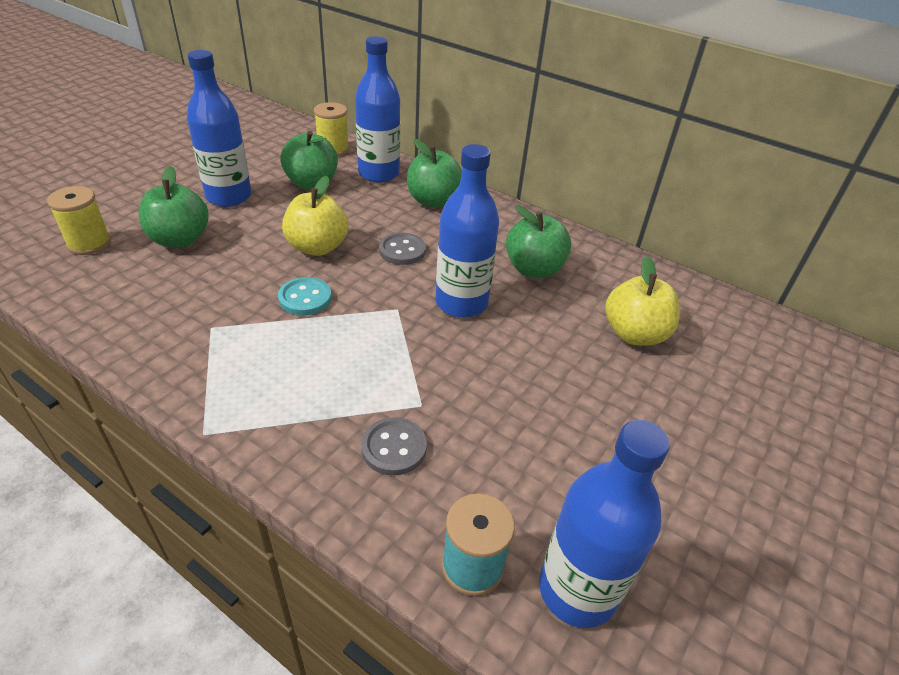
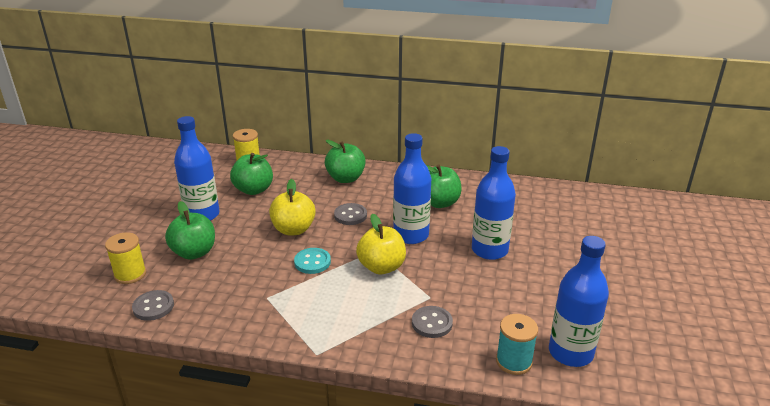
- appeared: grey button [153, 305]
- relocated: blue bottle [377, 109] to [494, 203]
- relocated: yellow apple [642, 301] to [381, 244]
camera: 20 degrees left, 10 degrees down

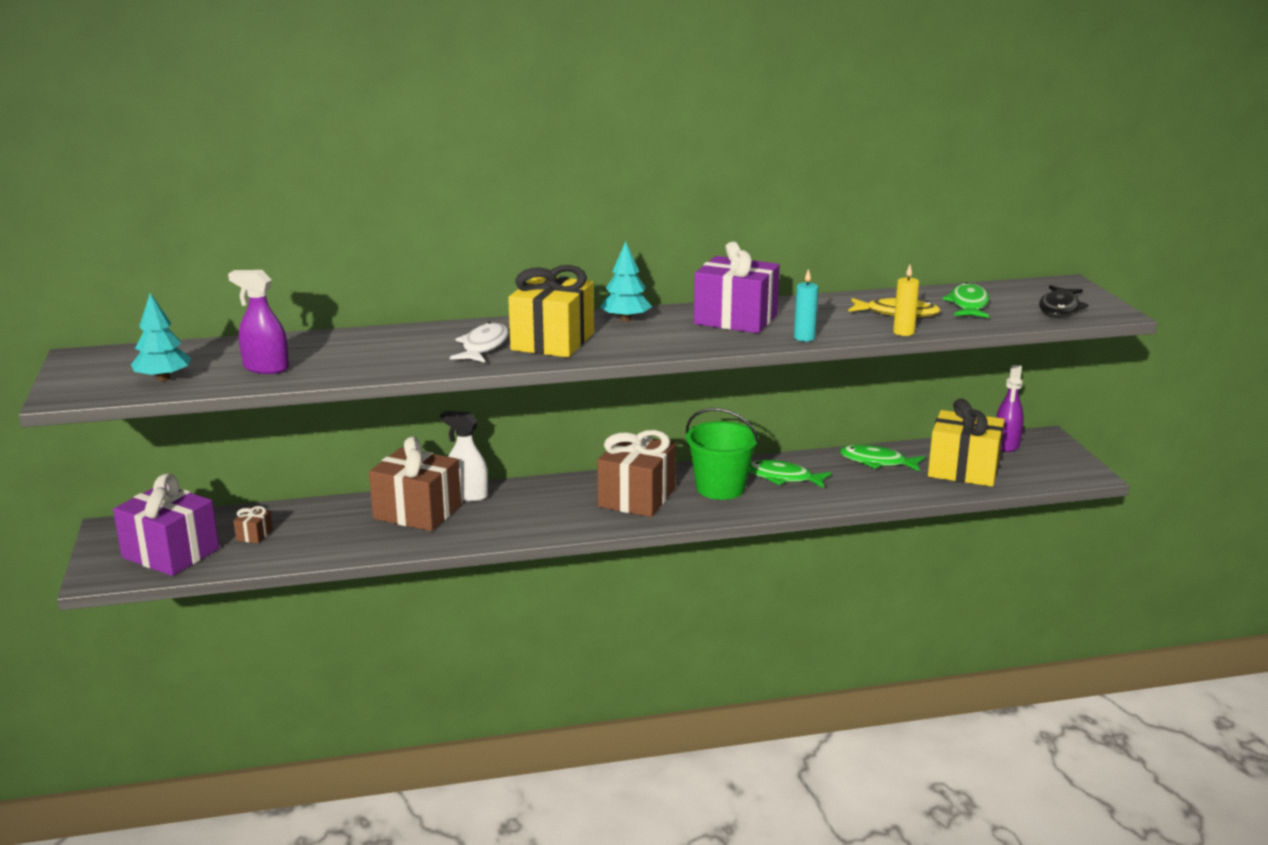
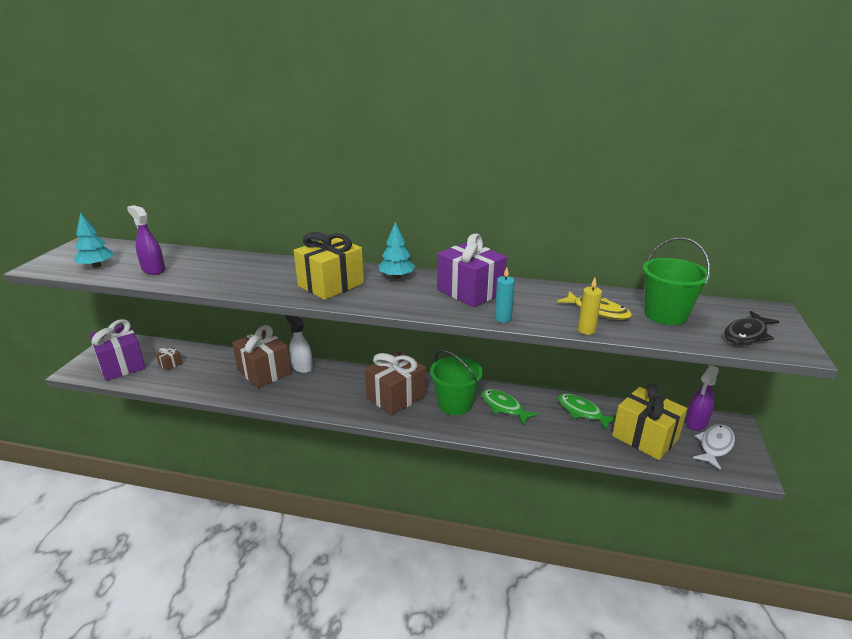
- relocated: white fish [479, 342] to [714, 447]
- exchanged: green fish [965, 300] to green bucket [676, 281]
camera: 25 degrees right, 5 degrees up

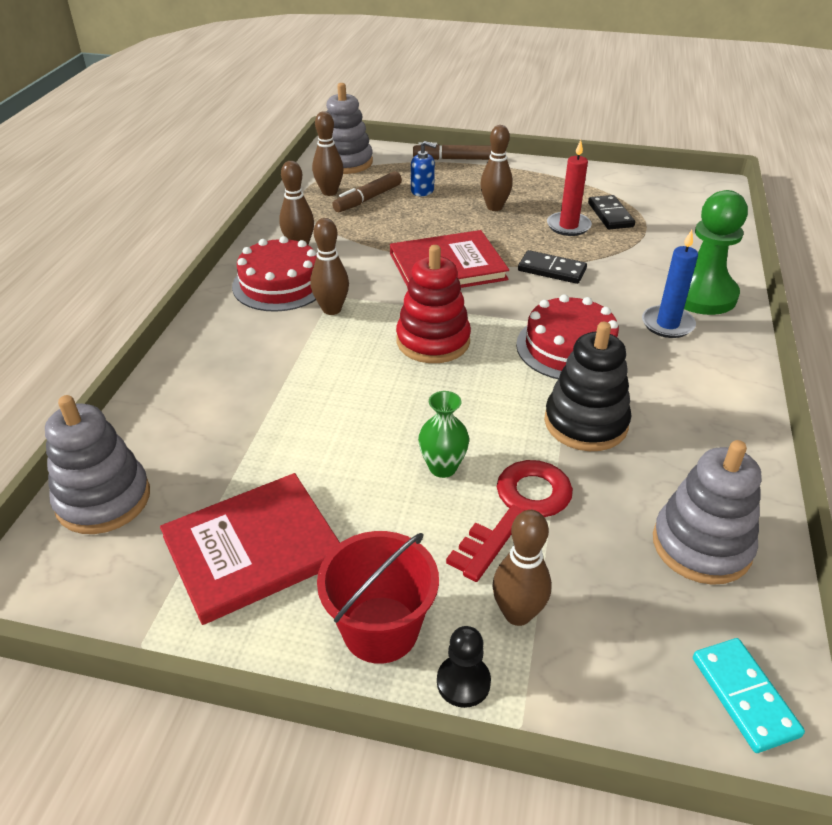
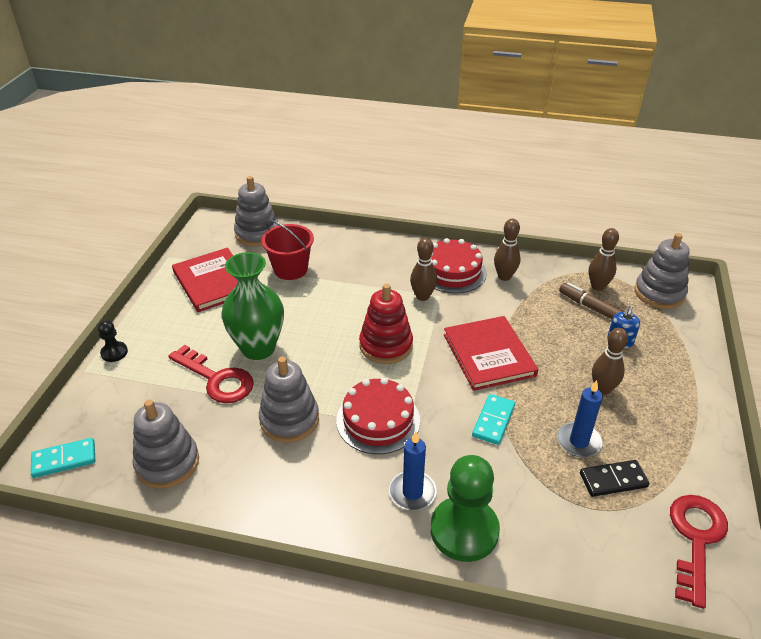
- missing: brown marker [452, 151]
- missing: brown bowling pin [521, 568]
- appeared: red key [699, 552]
- relocated: red bucket [378, 597] to [287, 250]
- colour: black domino [552, 267] to turquoise domino [493, 419]
- colour: black stacking toy [587, 386] to grey stacking toy [289, 400]
- colour: red candle [569, 188] to blue candle [580, 418]
- size: green vase [443, 434] = [253, 306] x1.98
camera: 90 degrees right, 0 degrees up

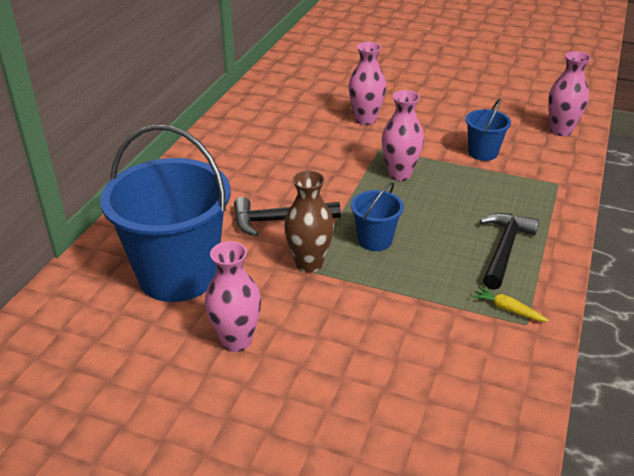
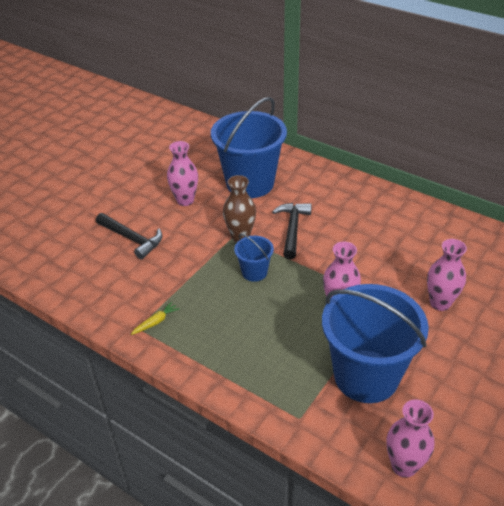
- relocated: black hammer [509, 251] to [129, 236]
- size: blue bucket [488, 130] = [375, 343] x2.18
camera: 105 degrees right, 5 degrees up

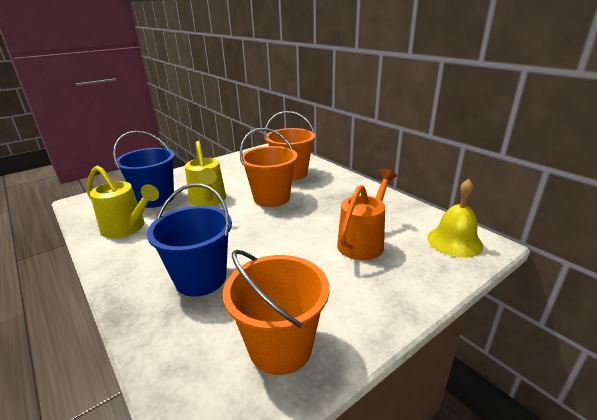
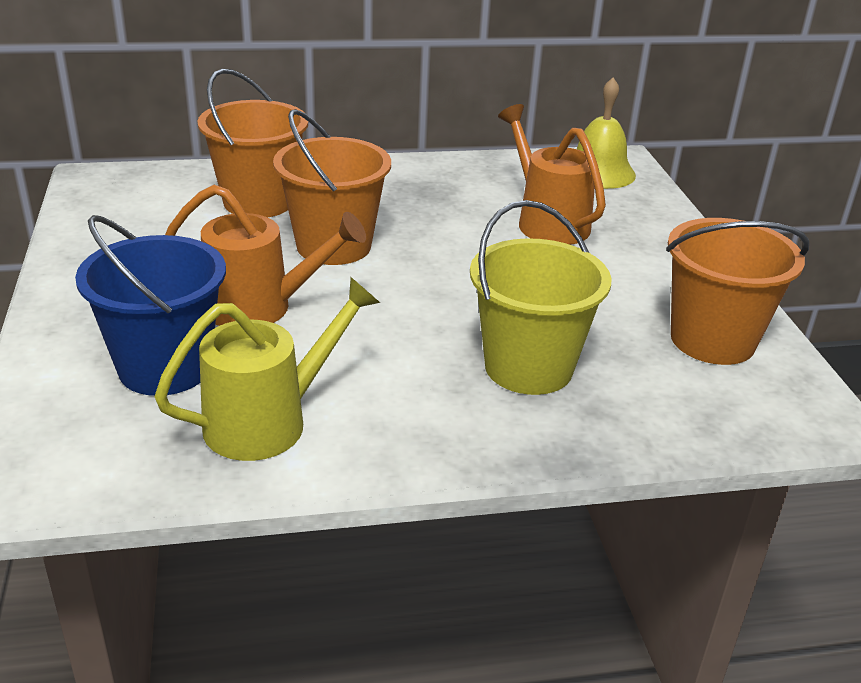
- colour: blue bucket [189, 240] to yellow bucket [541, 297]
- colour: yellow watering can [205, 173] to orange watering can [265, 255]
camera: 65 degrees left, 5 degrees up

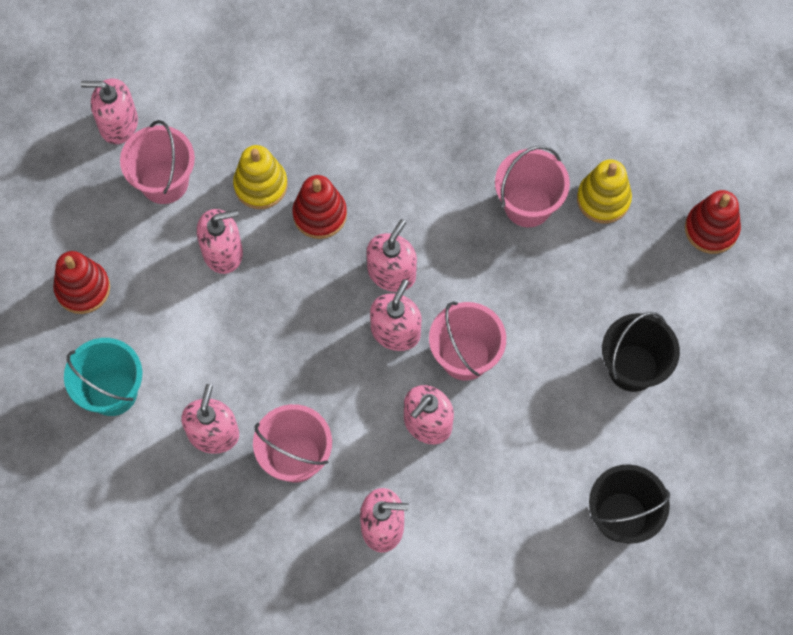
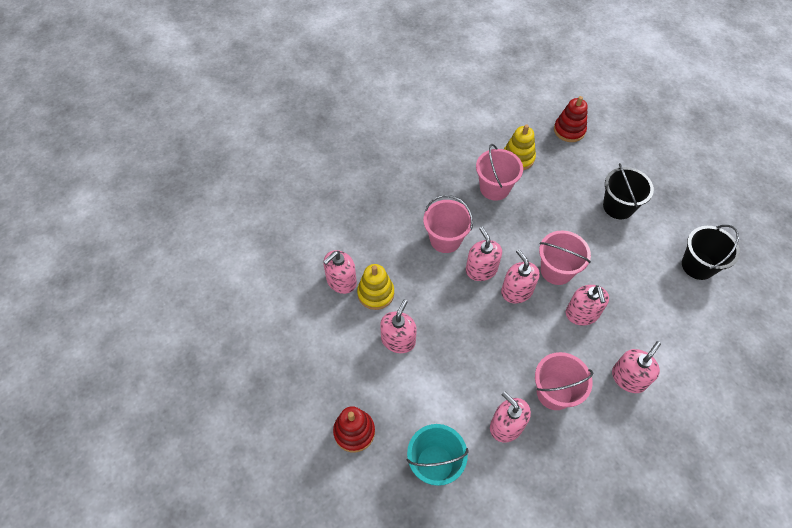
- missing: red stacking toy [320, 207]
- relocated: pink soap dispenser [109, 111] to [340, 272]
- relocated: pink bucket [157, 162] to [448, 224]
camera: 50 degrees left, 10 degrees down

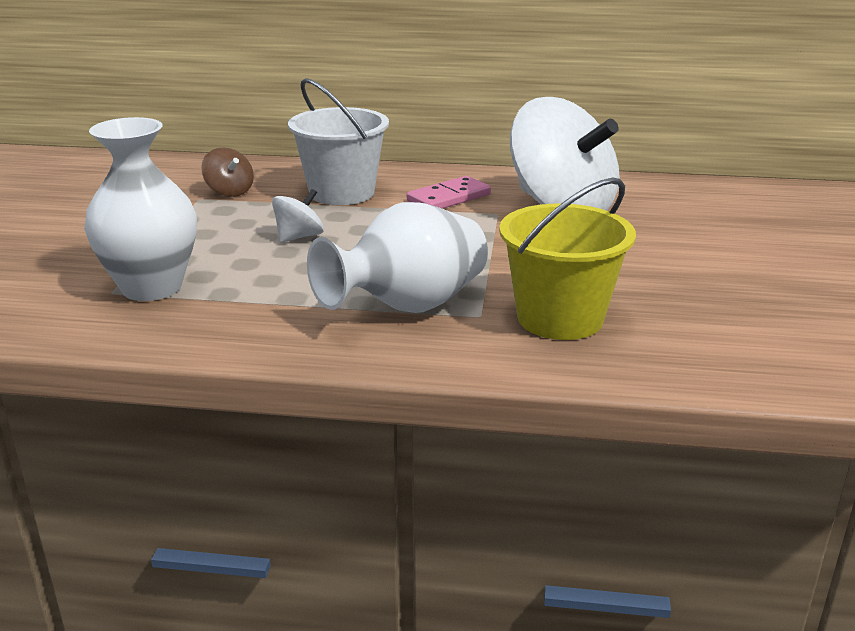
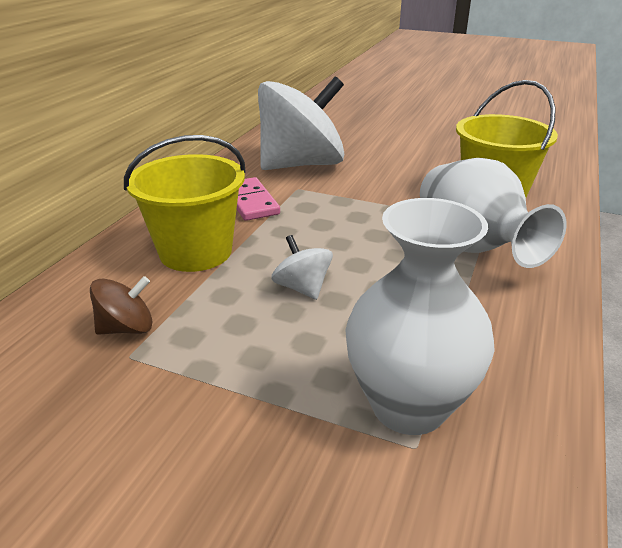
- colour: white bucket [338, 141] to yellow bucket [185, 203]
camera: 75 degrees left, 5 degrees up

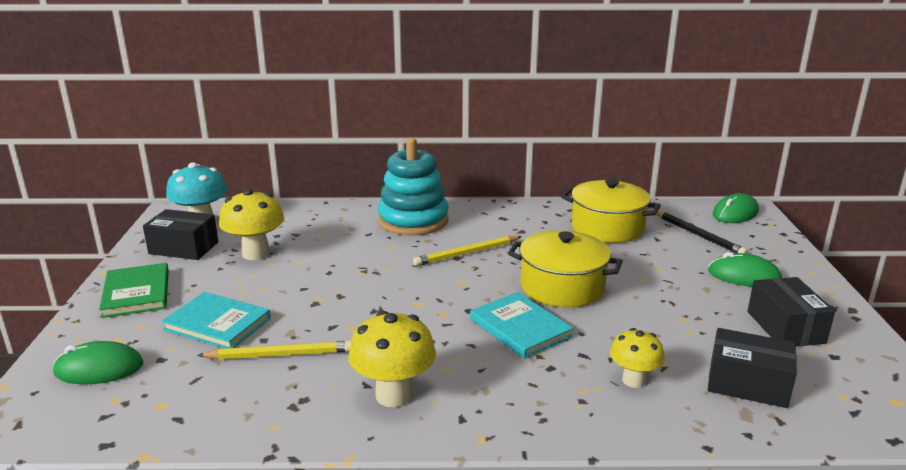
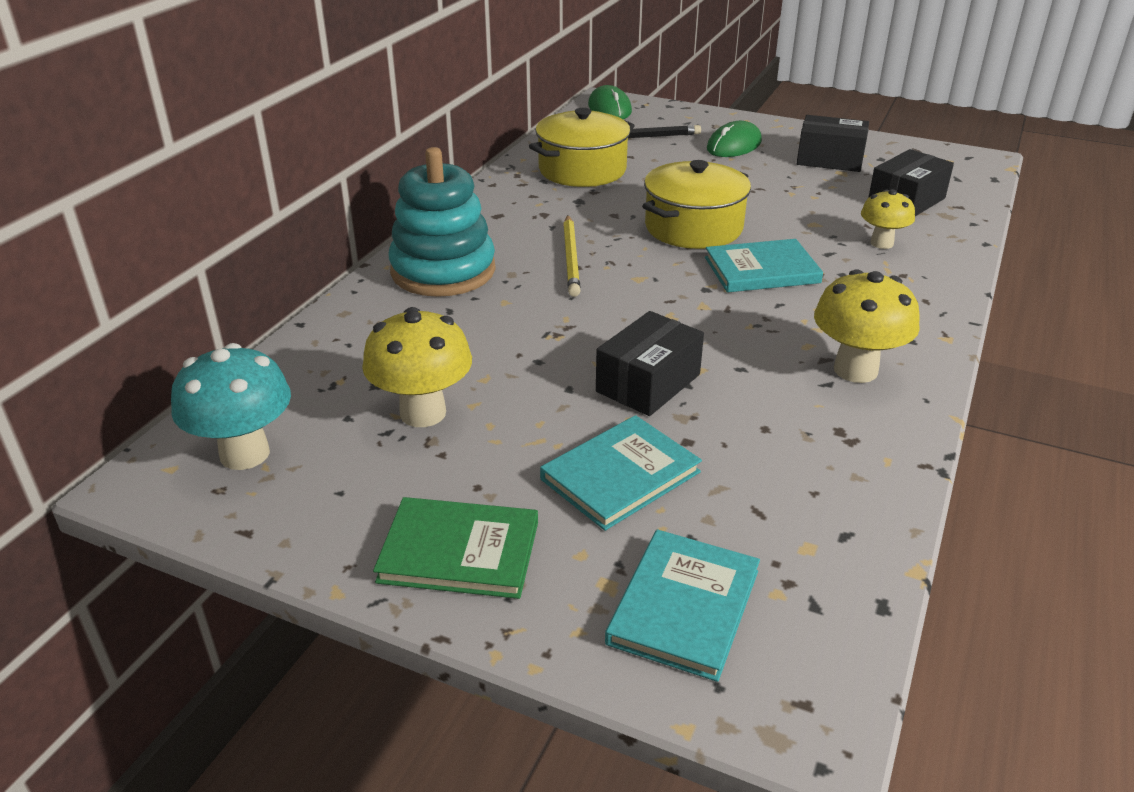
- missing: yellow pencil [274, 350]
- relocated: black box [181, 234] to [650, 363]
- exchanged: green mouse [98, 362] to turquoise book [682, 606]
camera: 65 degrees left, 10 degrees up

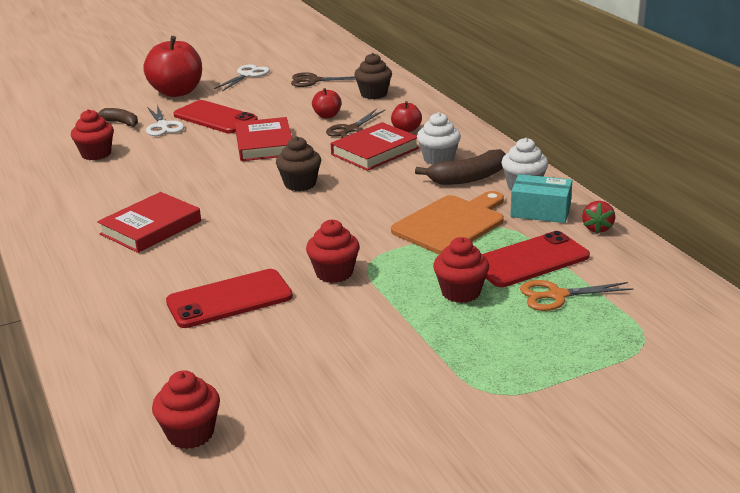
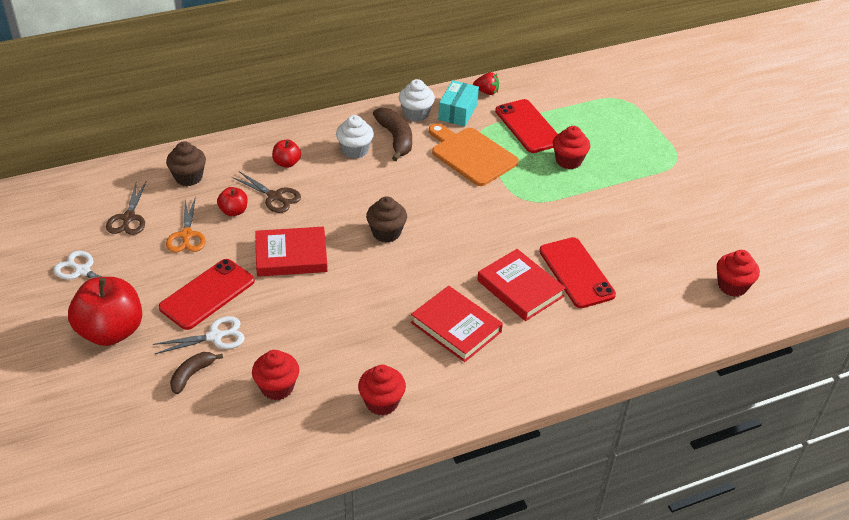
- relocated: red cupcake [333, 251] to [382, 390]
- relocated: red book [375, 146] to [521, 285]
- relocated: orange scissors [576, 295] to [186, 224]
camera: 90 degrees left, 15 degrees up

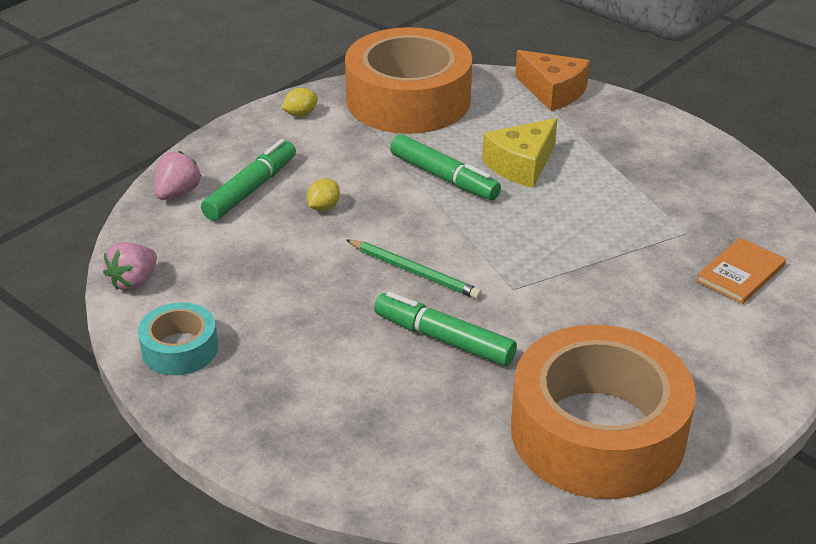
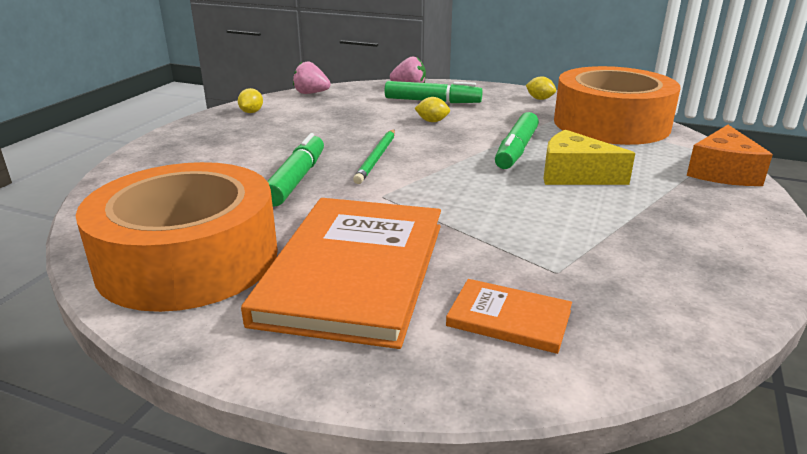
- appeared: orange book [341, 273]
- exchanged: turquoise tape [178, 338] to yellow lemon [250, 100]
camera: 70 degrees right, 10 degrees down

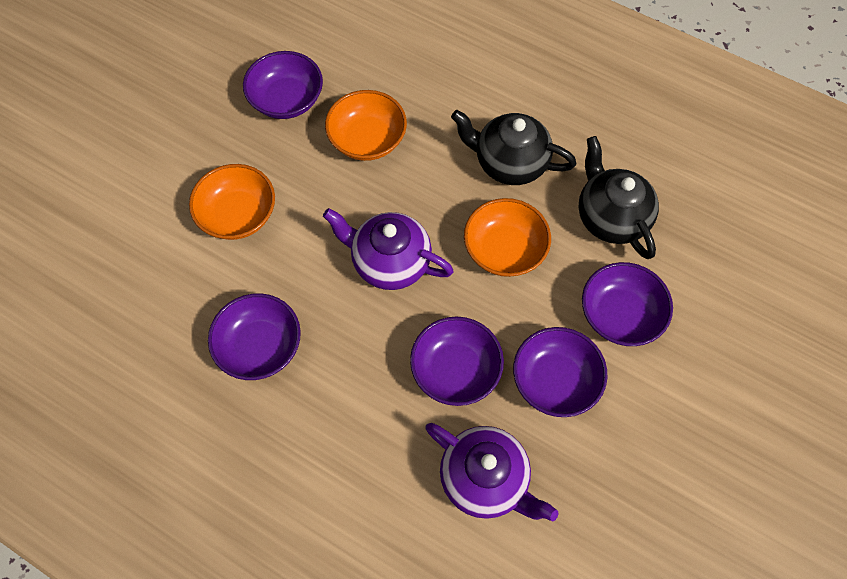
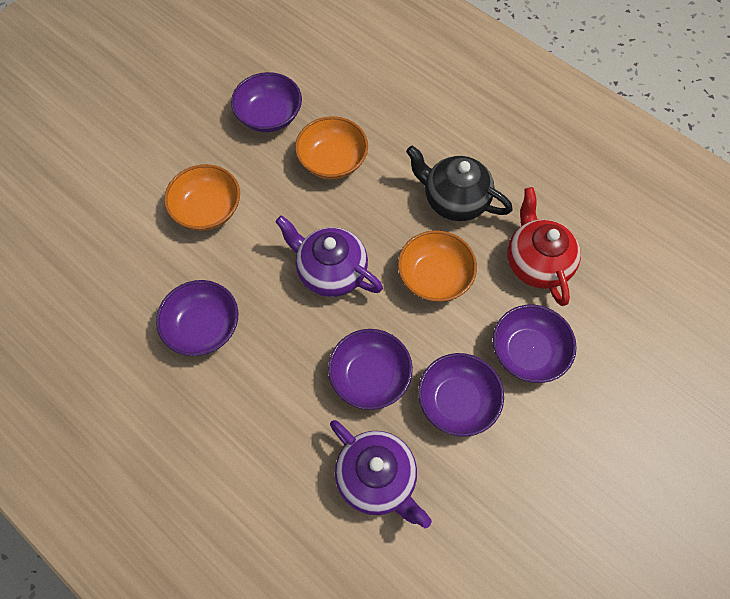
- colour: black teapot [618, 197] to red teapot [544, 246]
camera: 10 degrees right, 0 degrees up

